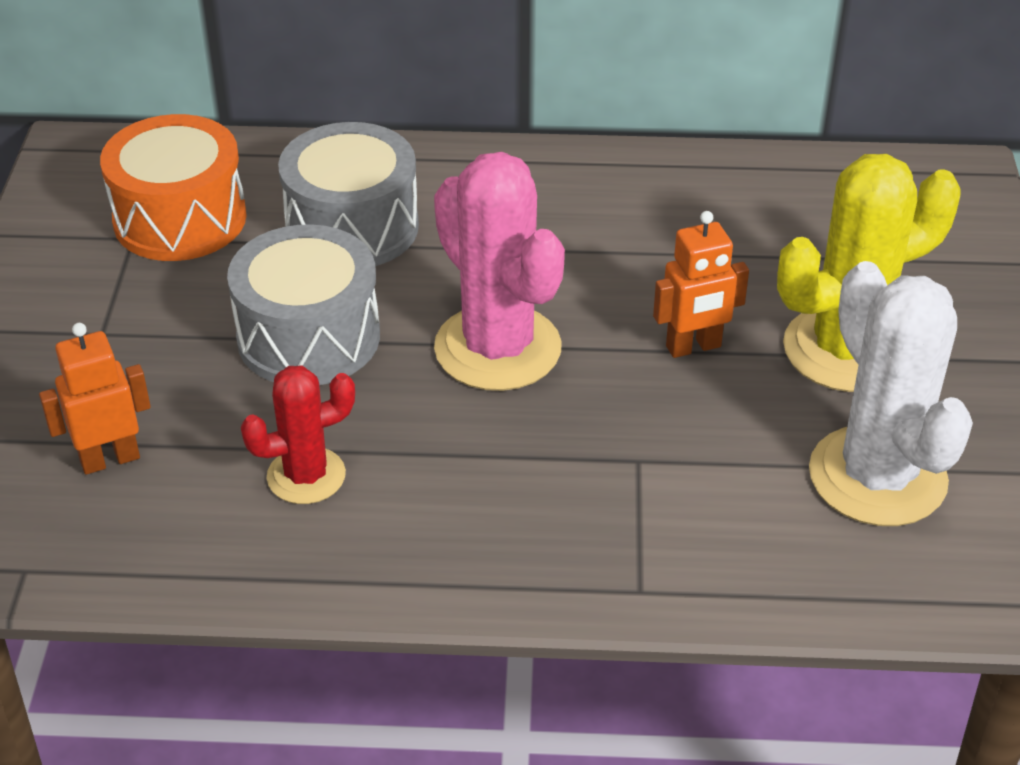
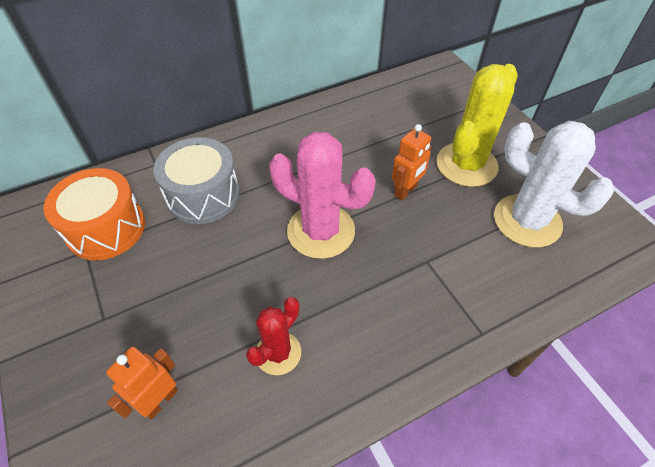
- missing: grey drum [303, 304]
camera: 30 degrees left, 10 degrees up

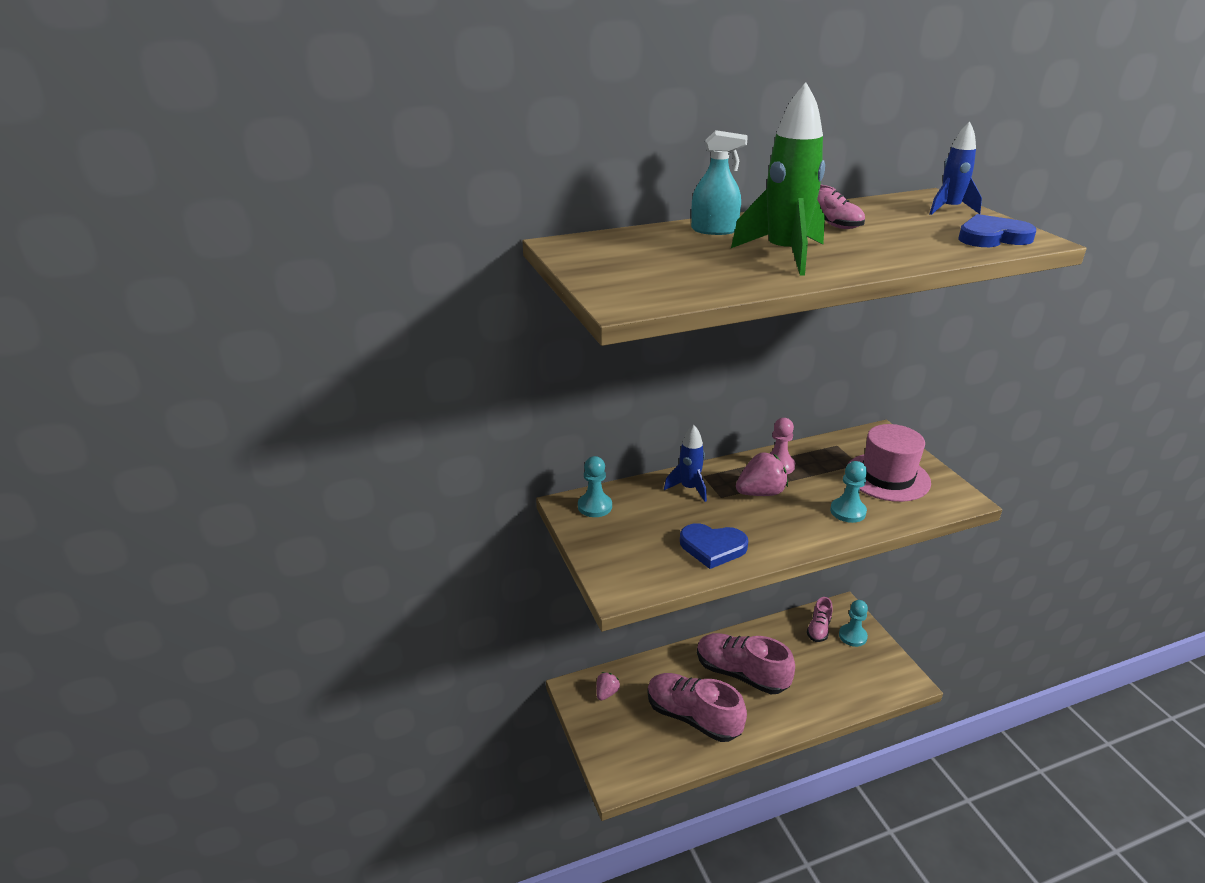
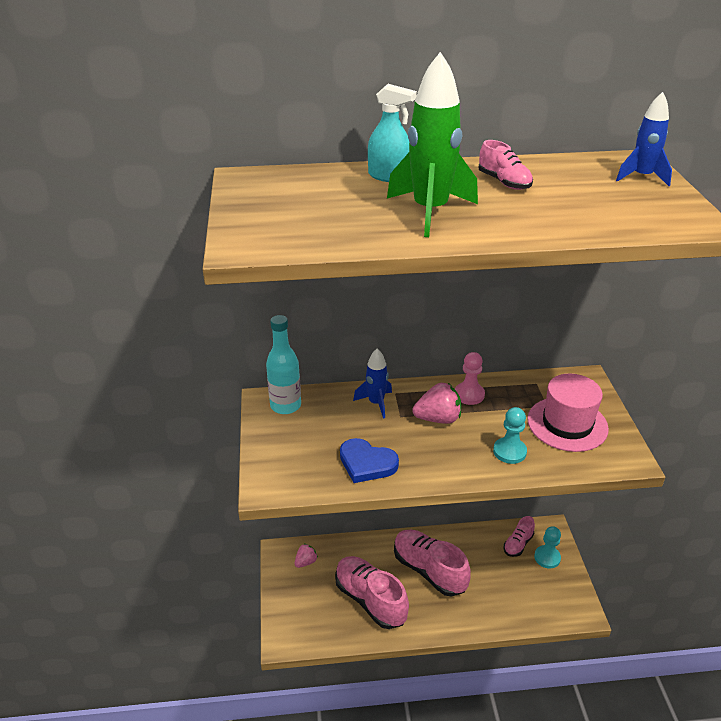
- missing: blue heart [997, 230]
- exchanged: turquoise pawn [595, 486] to turquoise bottle [283, 364]
camera: 15 degrees right, 5 degrees up

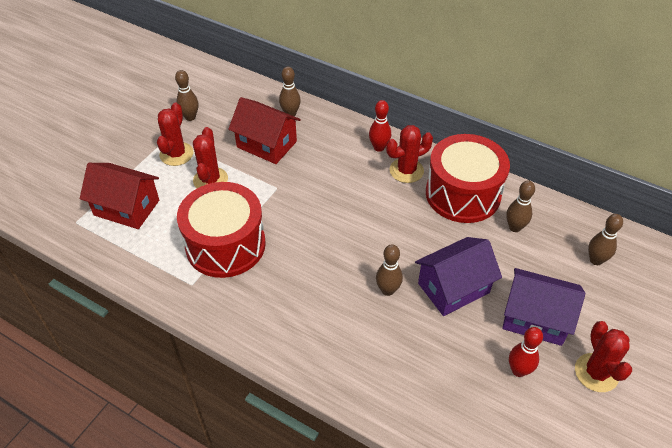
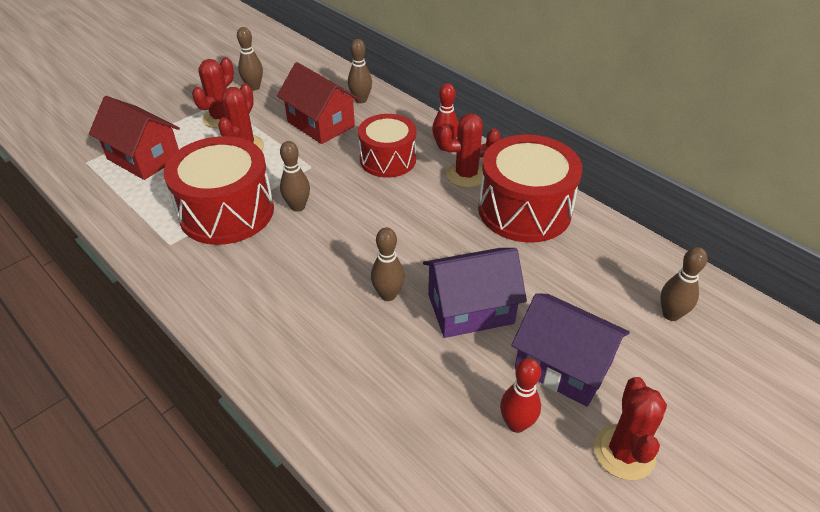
- appeared: red drum [387, 146]
- relocated: brown bowling pin [520, 206] to [295, 176]
camera: 15 degrees right, 5 degrees down

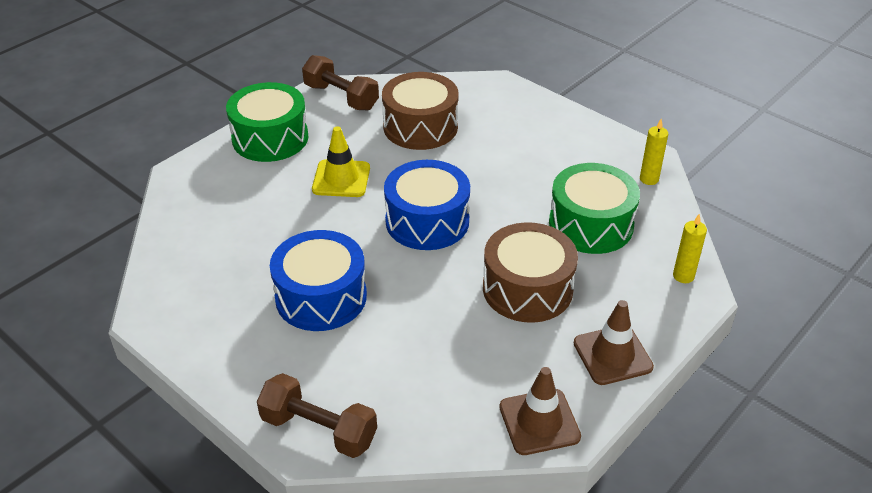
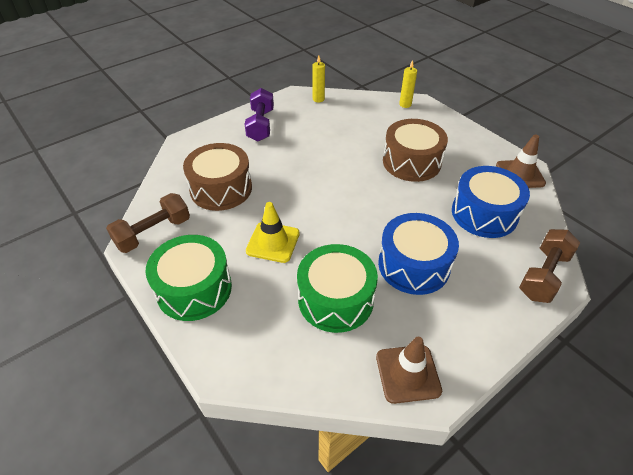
- appeared: purple dumbbell [259, 115]
- relocated: blue drum [427, 205] to [491, 202]
- relocated: green drum [594, 208] to [337, 288]
- relocated: brown traffic cone [614, 342] to [409, 370]
camera: 80 degrees left, 5 degrees up

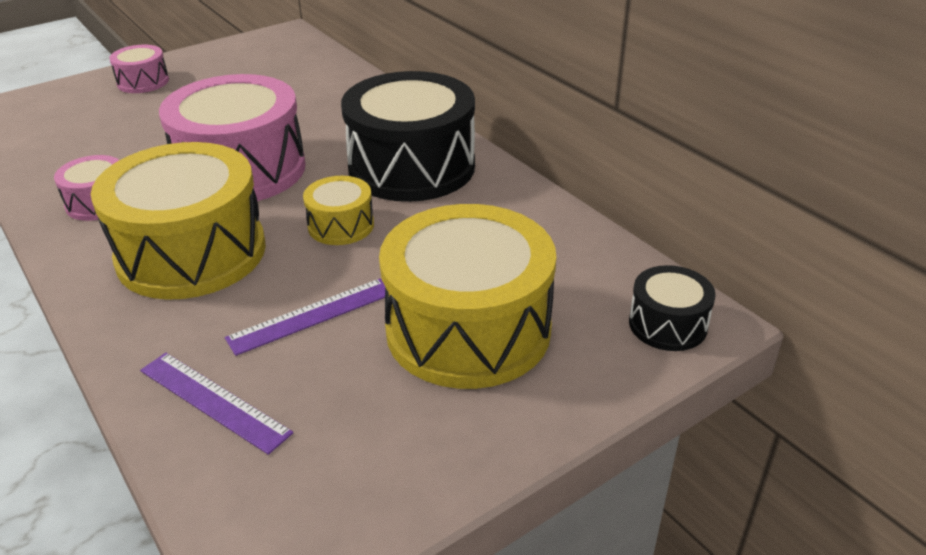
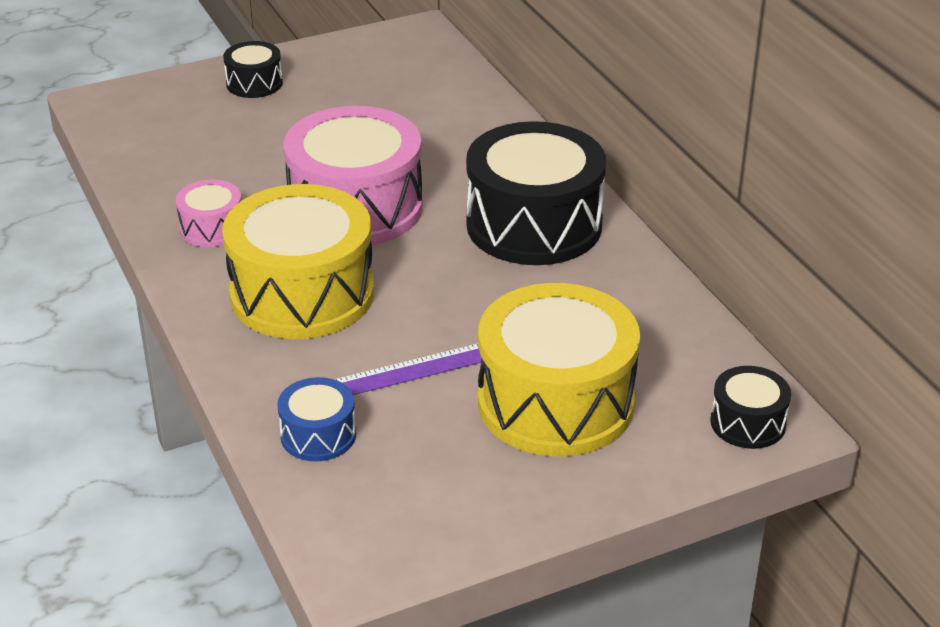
- missing: yellow drum [338, 210]
- exchanged: purple ruler [216, 404] to blue drum [316, 419]
- colour: pink drum [139, 69] to black drum [253, 69]
camera: 10 degrees right, 0 degrees up

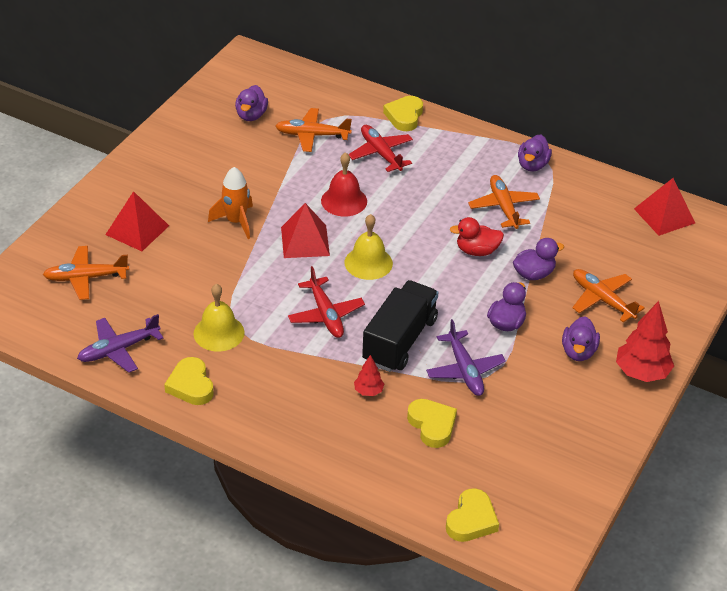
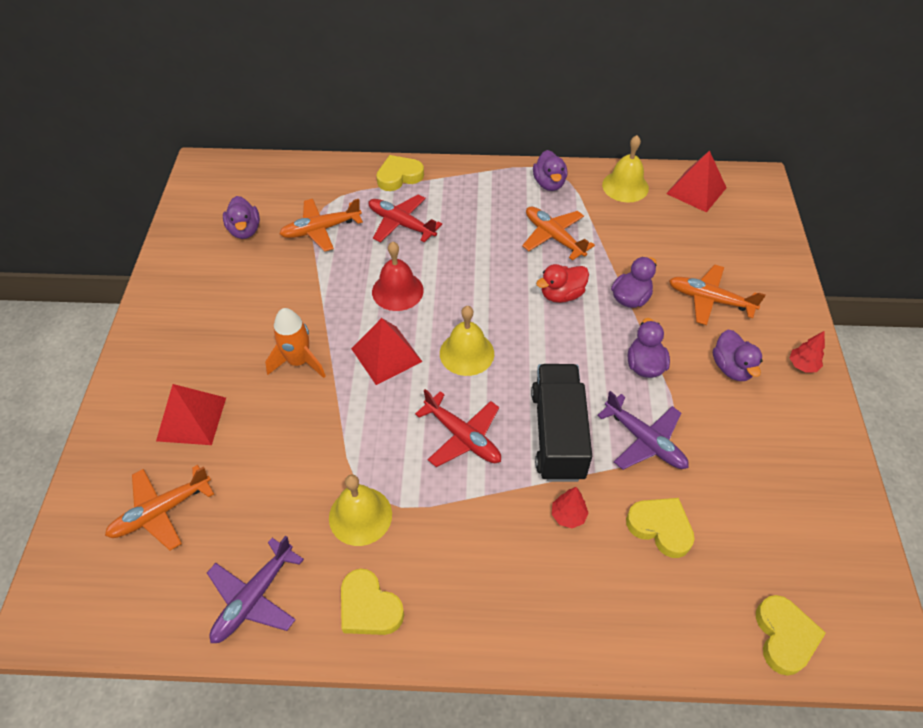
- appeared: yellow bell [625, 168]
- spun: yellow heart [403, 113] = [400, 173] 75 degrees clockwise
- size: red tree [645, 341] = [807, 352] x0.52
camera: 25 degrees left, 10 degrees up

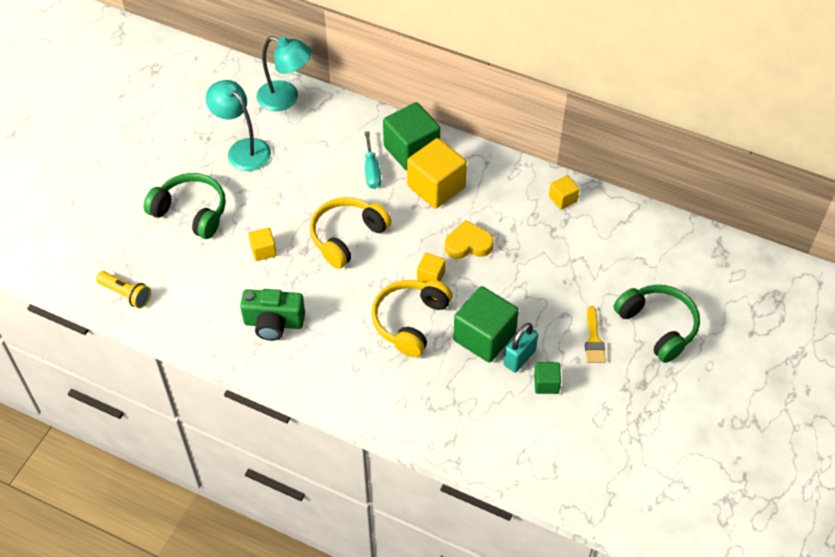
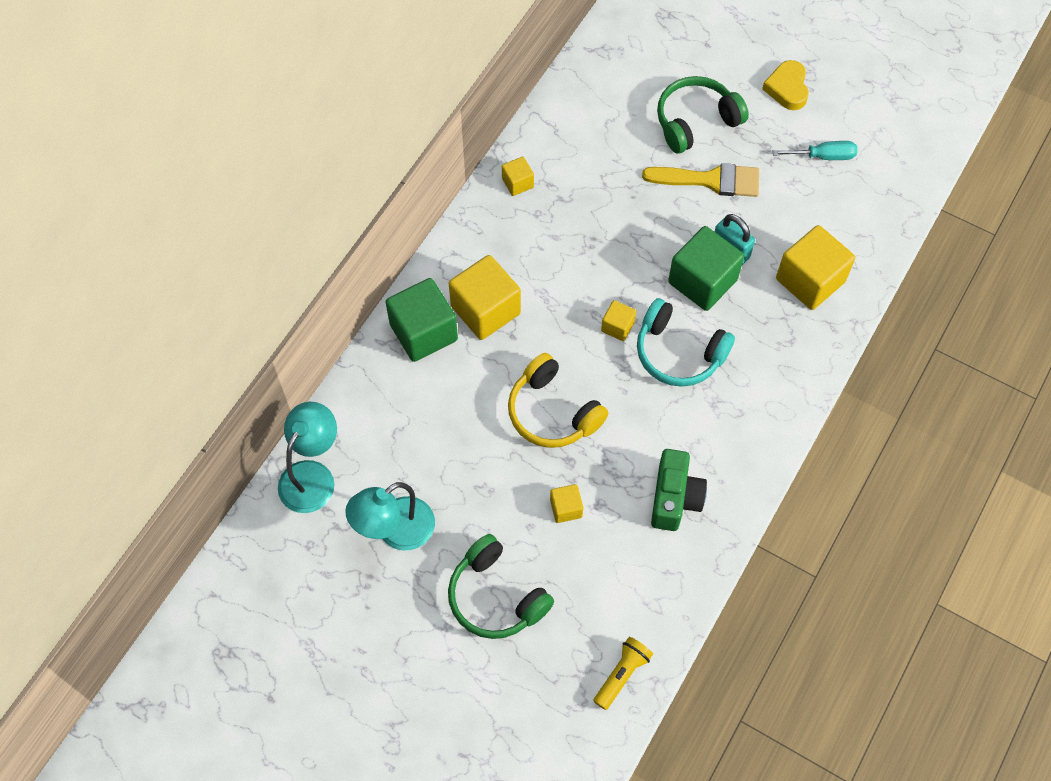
- missing: green cube [547, 378]
- appeared: yellow cube [815, 267]
- relocated: turquoise screwdriver [373, 160] to [815, 150]
- relocated: yellow heart [469, 239] to [785, 85]
- colour: yellow headphones [412, 318] to turquoise headphones [686, 342]
- spun: green headphones [184, 206] = [501, 586] 75 degrees counterclockwise
- size: yellow brush [595, 334] = [700, 180] x1.64
camera: 85 degrees left, 10 degrees up

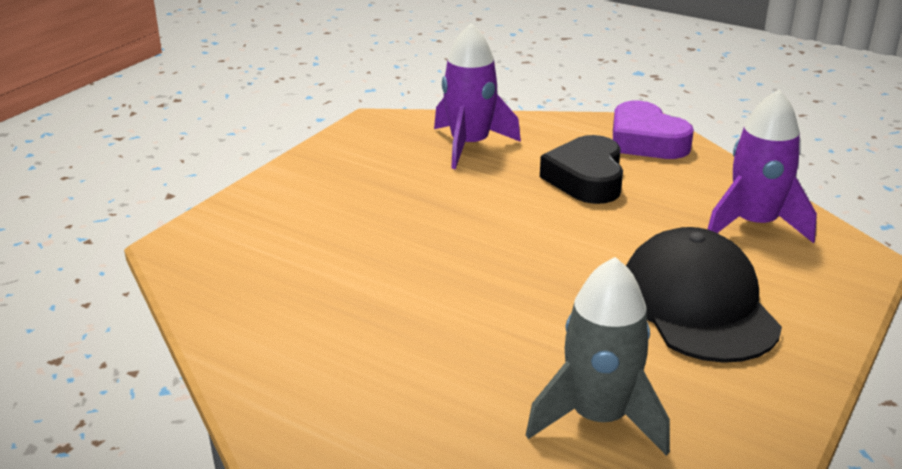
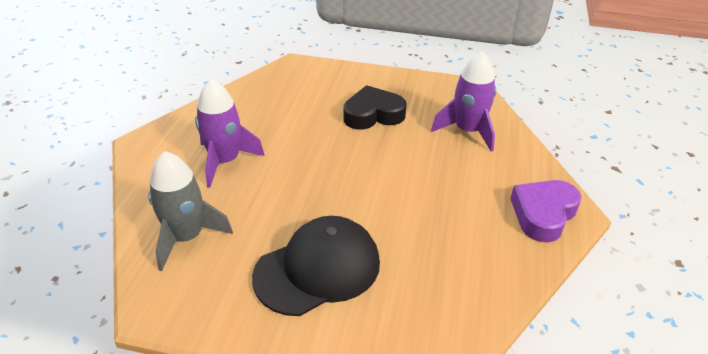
- relocated: black heart [581, 169] to [375, 107]
- relocated: purple rocket [762, 166] to [230, 133]
camera: 70 degrees right, 10 degrees up

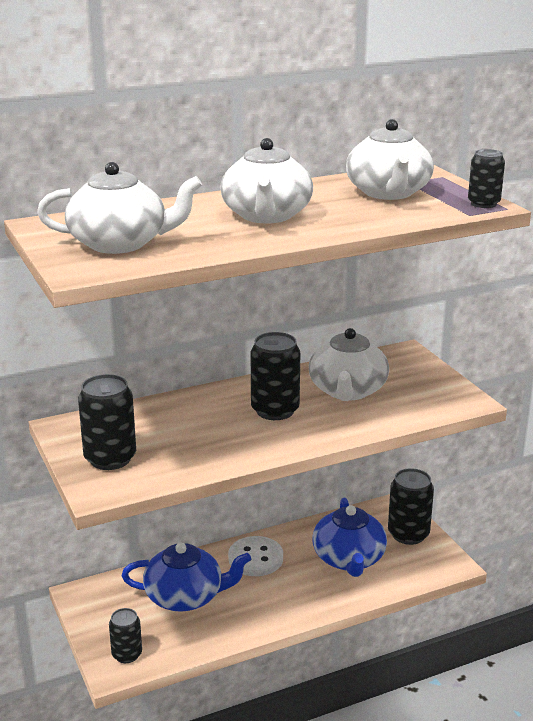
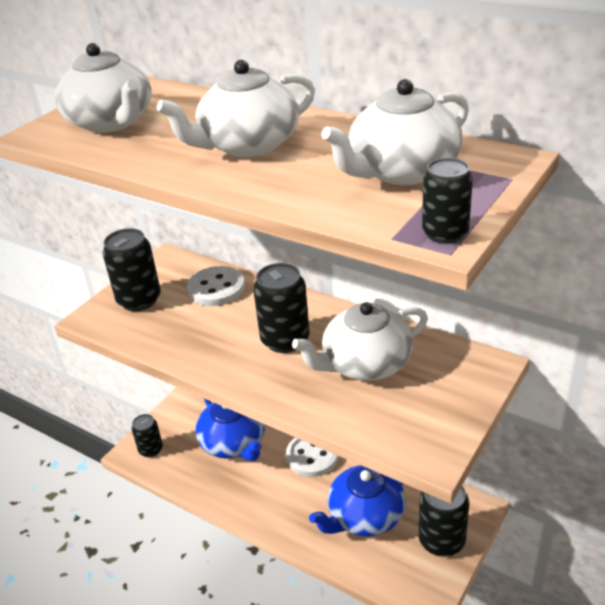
- appeared: white button [216, 286]
camera: 60 degrees right, 10 degrees up

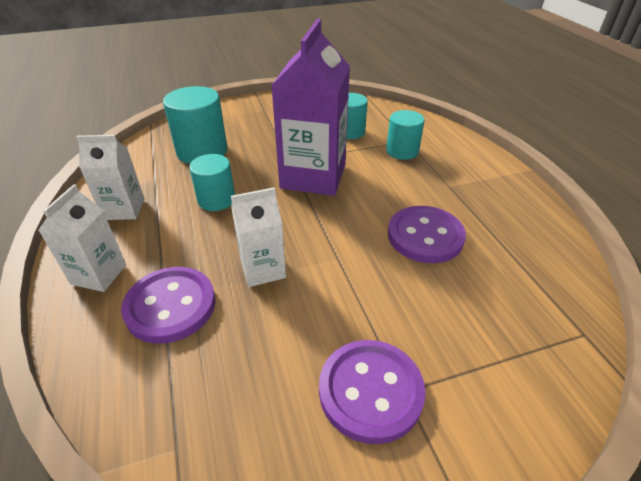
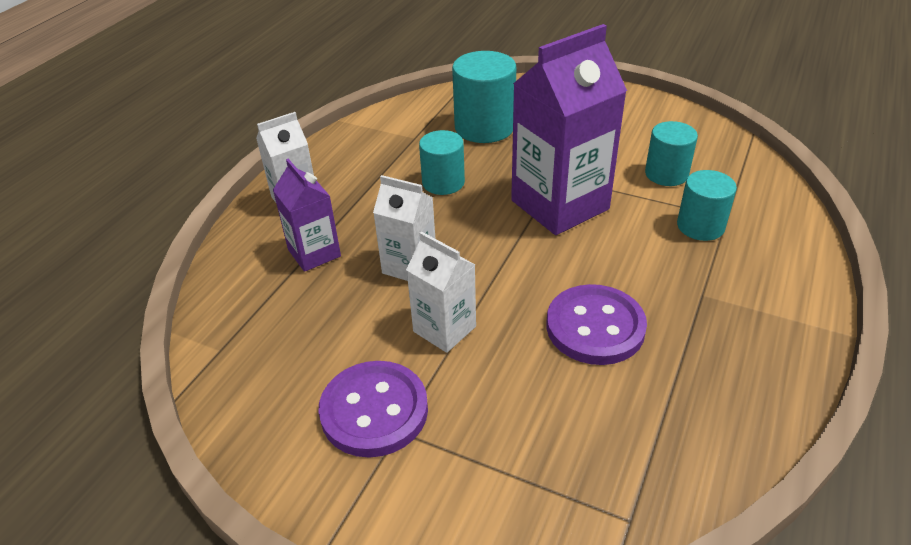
- relocated: white carton [110, 177] to [441, 292]
- exchanged: purple button [168, 305] to purple carton [307, 215]
camera: 45 degrees right, 0 degrees up

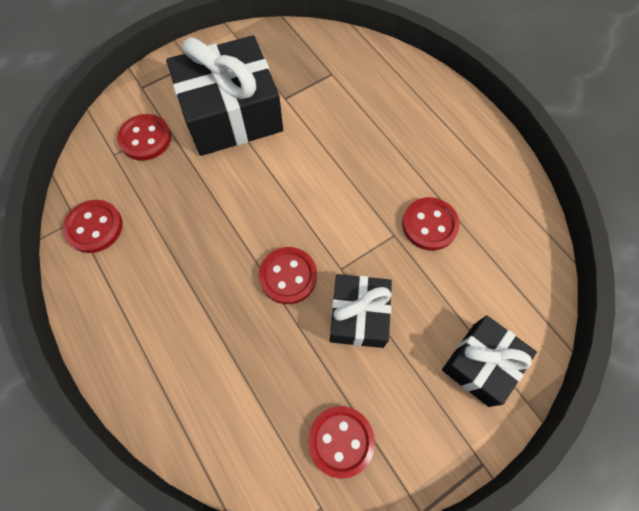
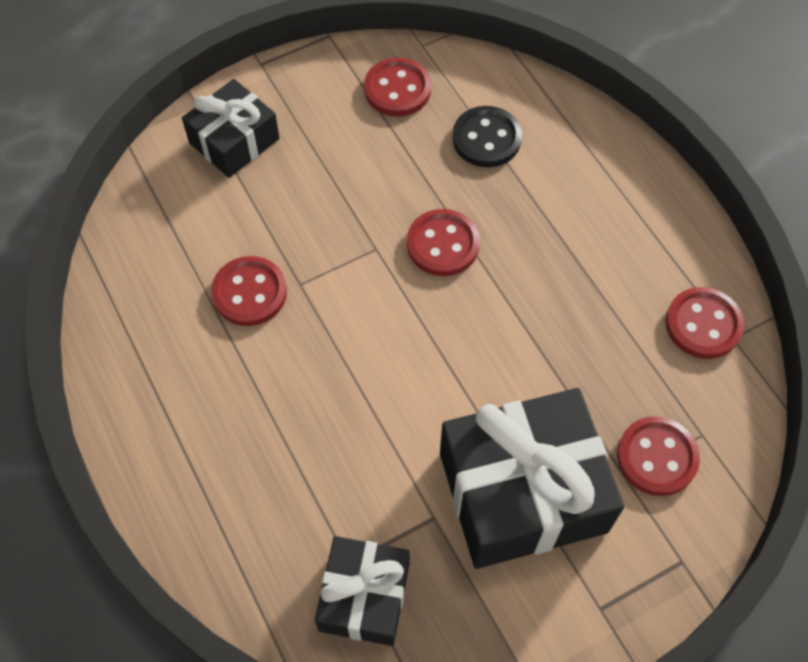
- appeared: black button [487, 136]
- relocated: black gift [361, 311] to [362, 591]
camera: 175 degrees left, 5 degrees down

